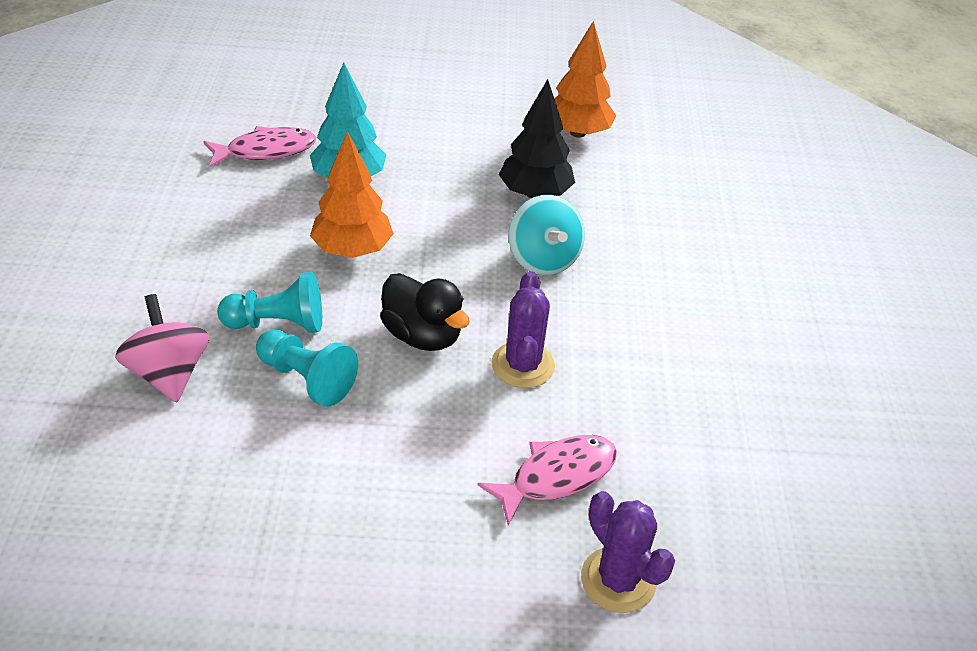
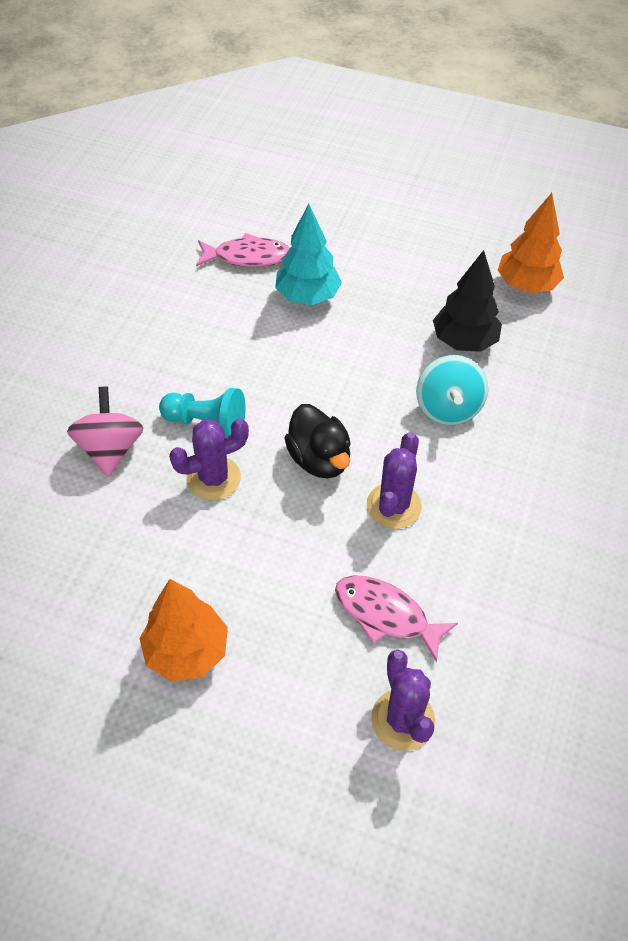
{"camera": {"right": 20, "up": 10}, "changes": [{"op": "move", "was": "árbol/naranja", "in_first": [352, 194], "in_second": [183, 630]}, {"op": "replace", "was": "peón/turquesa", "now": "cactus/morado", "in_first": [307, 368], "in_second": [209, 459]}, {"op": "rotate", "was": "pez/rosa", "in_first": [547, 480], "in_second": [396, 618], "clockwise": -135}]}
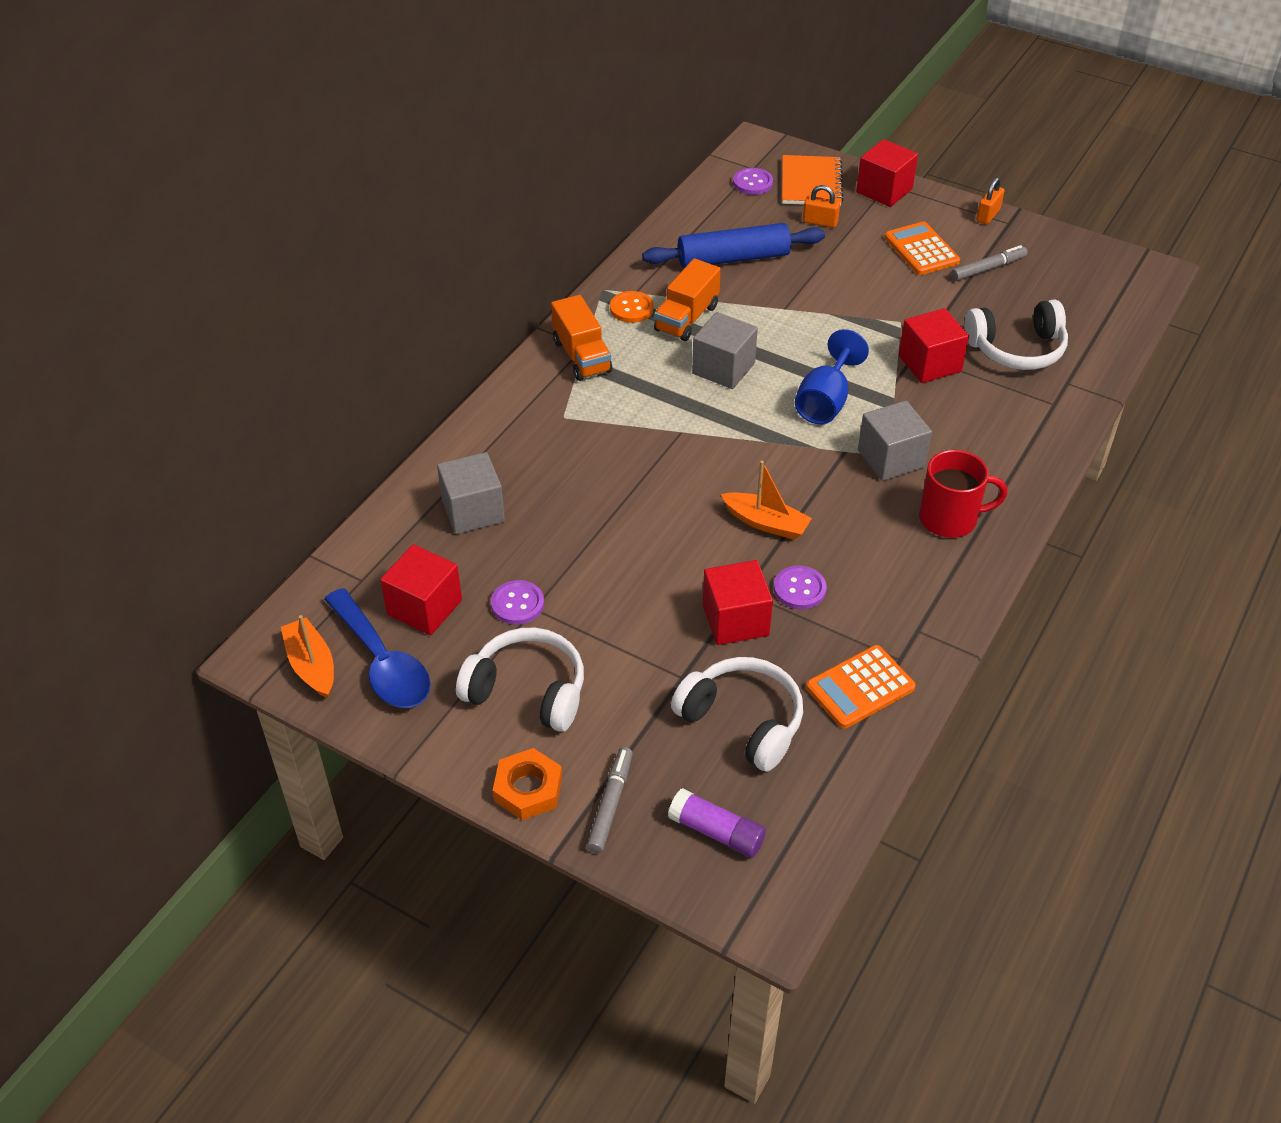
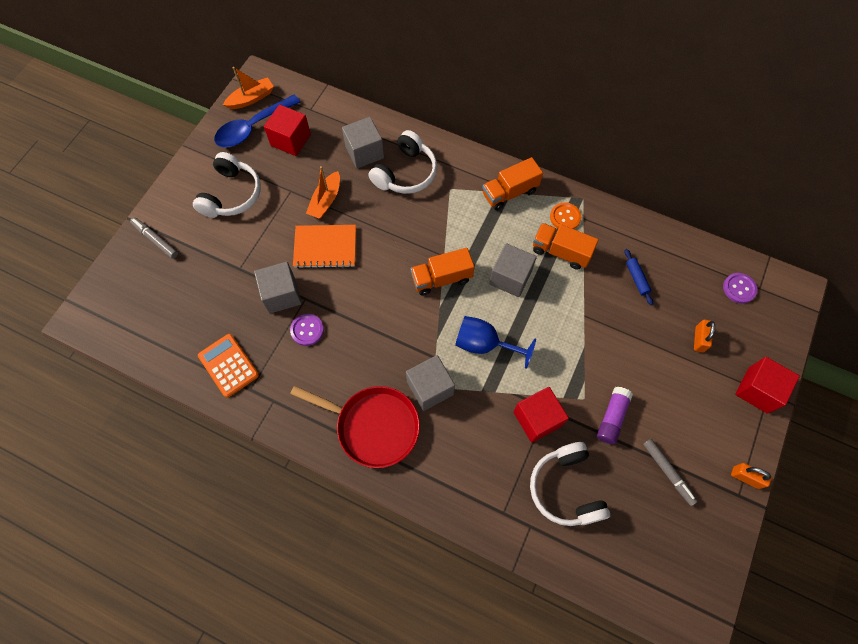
{"camera": {"right": 85, "up": 20}, "changes": [{"op": "move", "was": "cuaderno/naranja", "in_first": [813, 180], "in_second": [324, 247]}, {"op": "delete", "was": "calculadora/naranja", "in_first": [922, 248]}, {"op": "resize", "was": "rodillo/azul", "in_first": [733, 245], "in_second": [638, 277], "ratio": 0.46}, {"op": "replace", "was": "taza/rojo", "now": "sartén/rojo", "in_first": [963, 494], "in_second": [355, 427]}, {"op": "move", "was": "barco/naranja", "in_first": [766, 500], "in_second": [323, 192]}, {"op": "recolor", "was": "cubo/rojo", "now": "cubo/gris", "in_first": [738, 602], "in_second": [278, 288]}, {"op": "delete", "was": "botón/morado", "in_first": [517, 602]}, {"op": "move", "was": "auriculares/blanco", "in_first": [737, 714], "in_second": [402, 162]}, {"op": "rotate", "was": "rotulador/gris", "in_first": [610, 800], "in_second": [154, 238], "clockwise": -150}, {"op": "delete", "was": "tuerca/naranja", "in_first": [527, 784]}, {"op": "move", "was": "barra de pegamento/morado", "in_first": [717, 823], "in_second": [615, 415]}, {"op": "insert", "now": "camión/naranja", "in_second": [443, 272]}]}
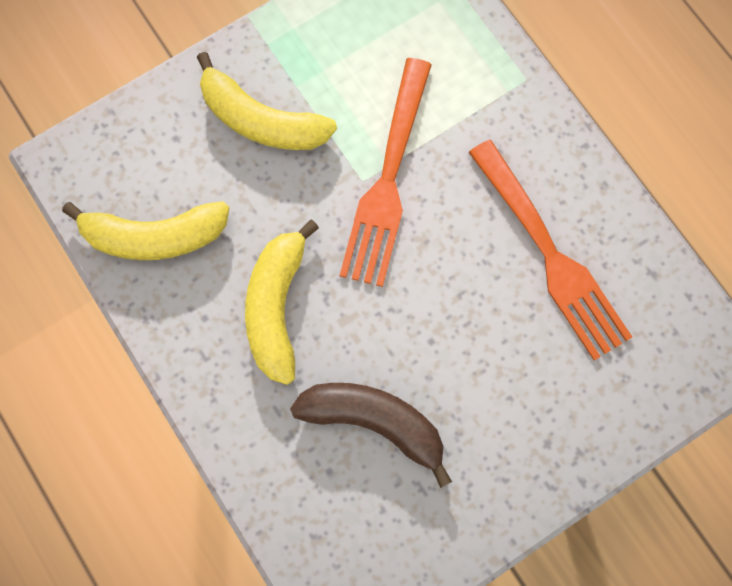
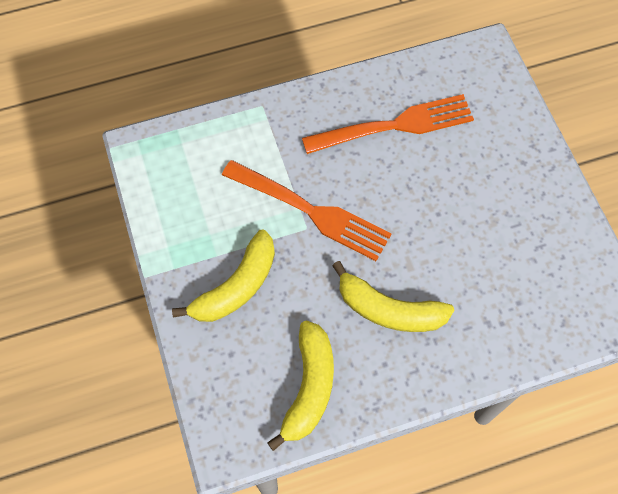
{"camera": {"right": -75, "up": -10}, "changes": [{"op": "delete", "was": "plátano/marrón", "in_first": [371, 435]}]}
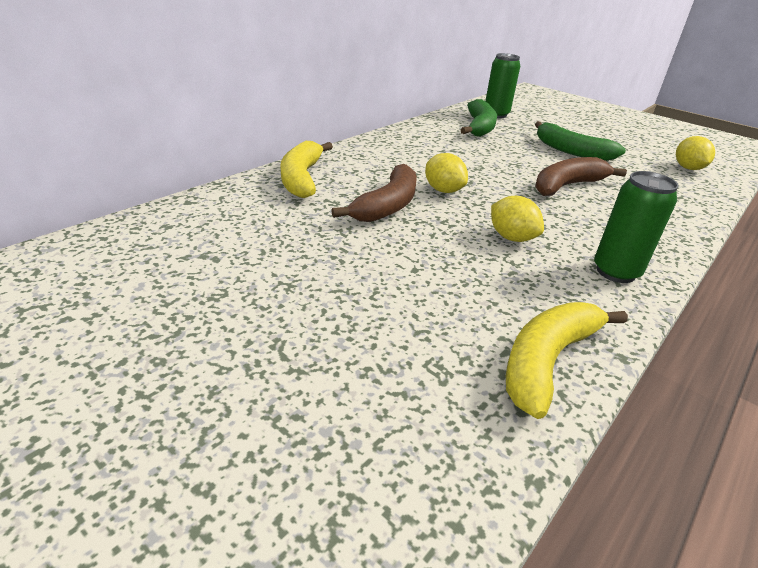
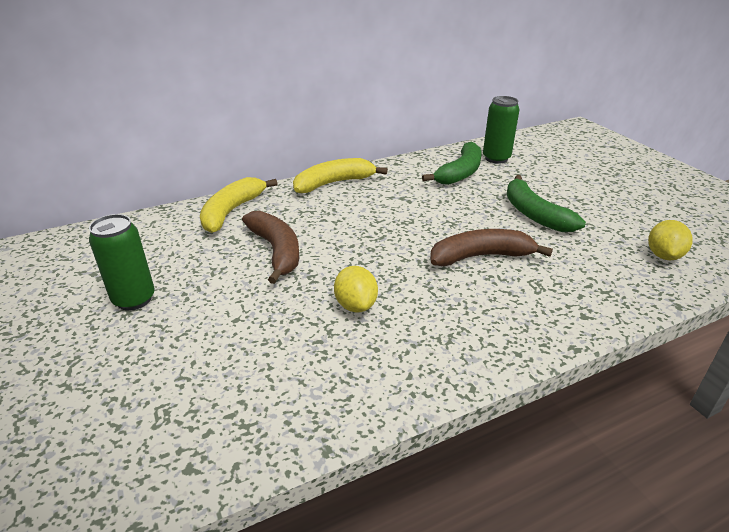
{"camera": {"right": 25, "up": 0}, "changes": [{"op": "delete", "was": "limón/amarillo", "in_first": [446, 173]}, {"op": "rotate", "was": "plátano/marrón", "in_first": [374, 193], "in_second": [270, 247], "clockwise": -75}, {"op": "move", "was": "lata/verde", "in_first": [636, 227], "in_second": [122, 262]}, {"op": "move", "was": "plátano/amarillo", "in_first": [567, 360], "in_second": [340, 175]}]}
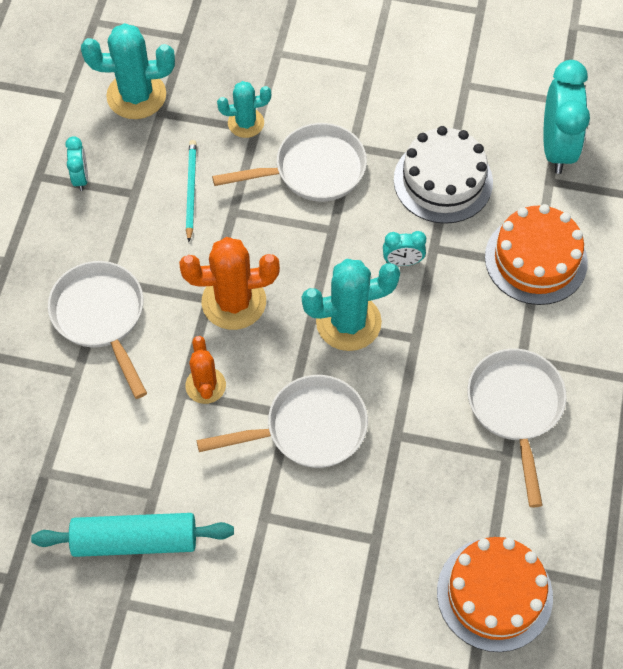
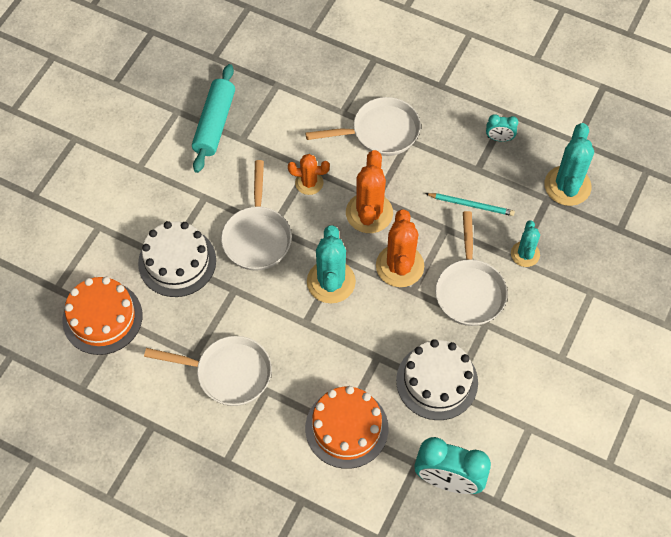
{"camera": {"right": 105, "up": 0}, "changes": [{"op": "delete", "was": "despertador/turquesa", "in_first": [404, 248]}, {"op": "insert", "now": "cactus/naranja", "in_second": [400, 248]}, {"op": "insert", "now": "tarta/blanco", "in_second": [177, 259]}]}
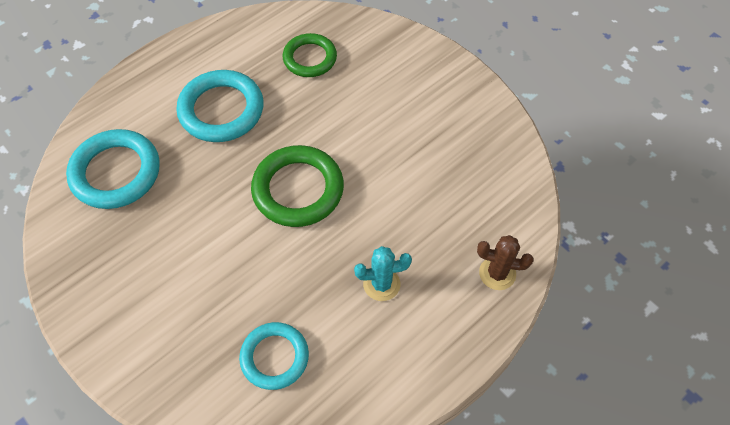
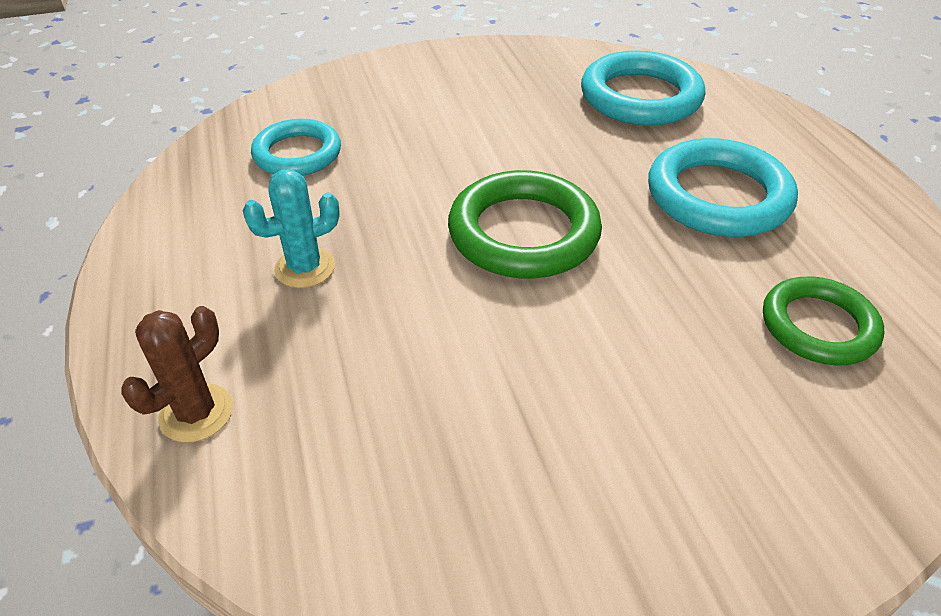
{"camera": {"right": 115, "up": -15}, "changes": [{"op": "rotate", "was": "cactus/turquesa", "in_first": [383, 273], "in_second": [291, 228], "clockwise": 45}]}
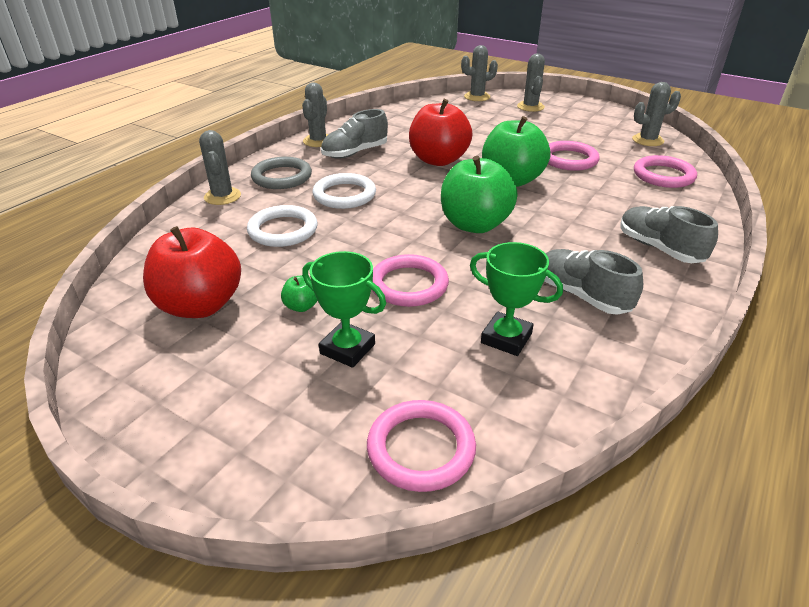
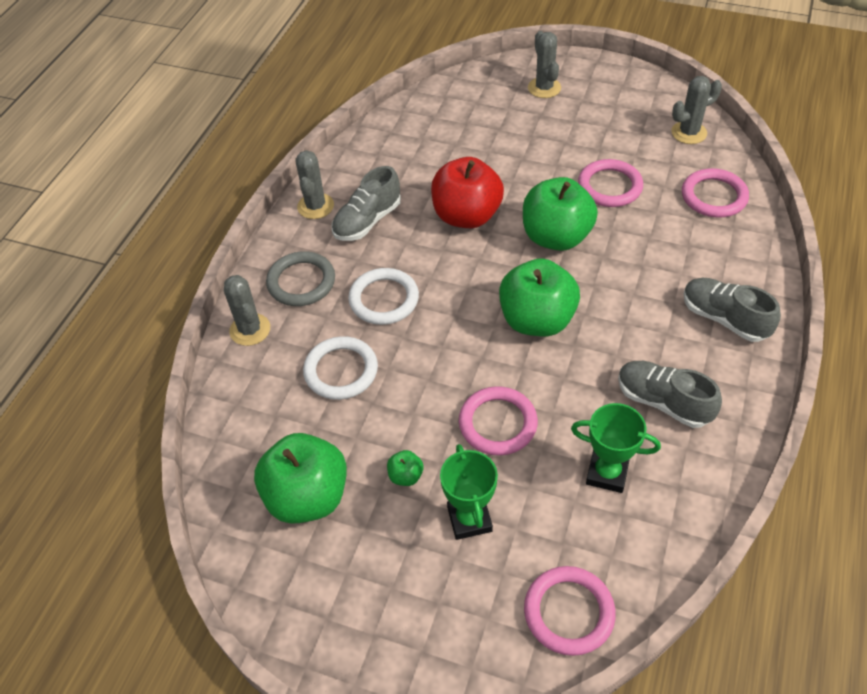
{"camera": {"right": -10, "up": 15}, "changes": [{"op": "delete", "was": "cactus/gris", "in_first": [479, 73]}, {"op": "recolor", "was": "manzana/rojo", "now": "manzana/verde", "in_first": [192, 272], "in_second": [300, 478]}, {"op": "rotate", "was": "trofeo/verde", "in_first": [344, 309], "in_second": [469, 492], "clockwise": 60}]}
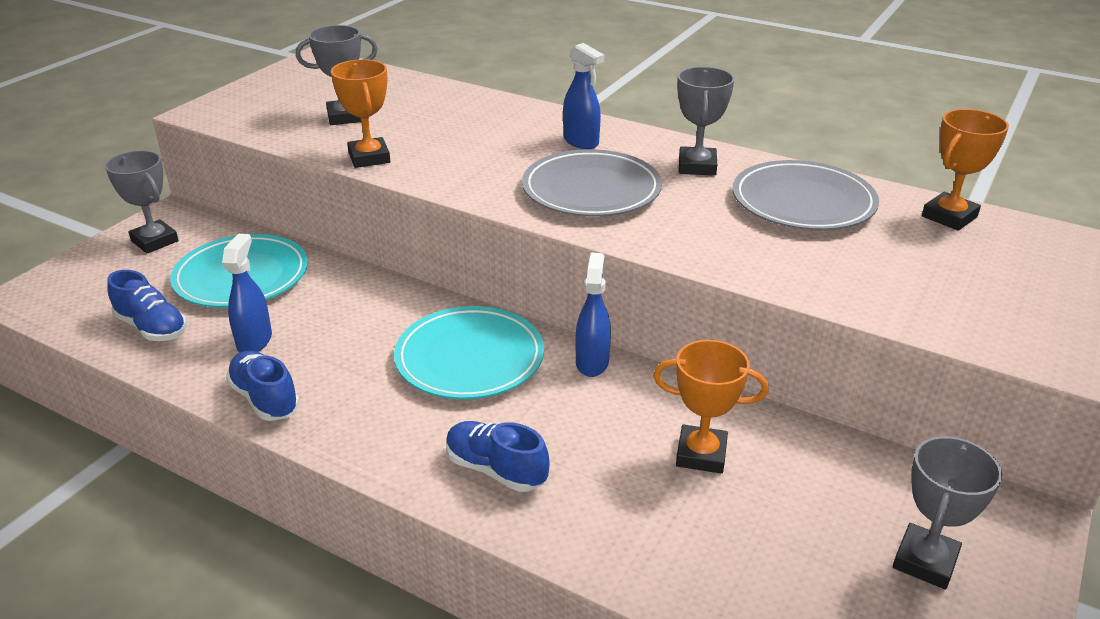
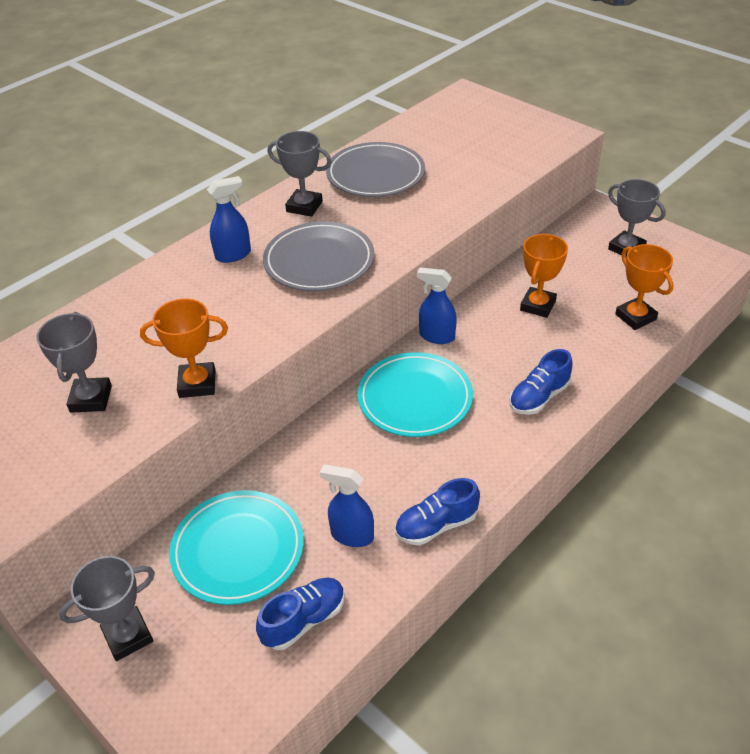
{"camera": {"right": -75, "up": 10}, "changes": [{"op": "move", "was": "trofeo/naranja", "in_first": [965, 170], "in_second": [644, 287]}]}
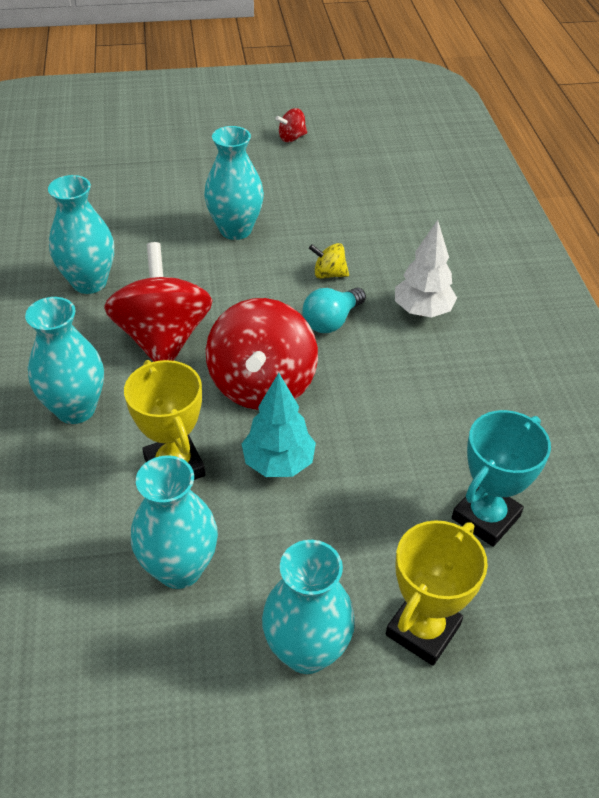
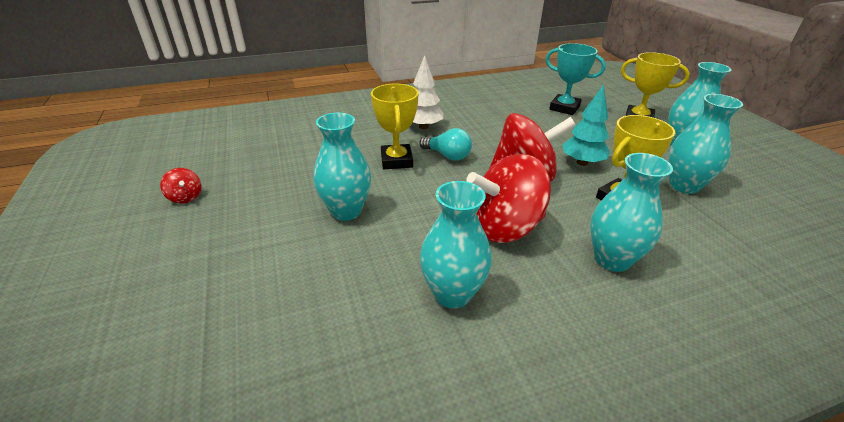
{"camera": {"right": -100, "up": -10}, "changes": [{"op": "replace", "was": "peonza/amarillo", "now": "trofeo/amarillo", "in_first": [329, 261], "in_second": [394, 126]}]}
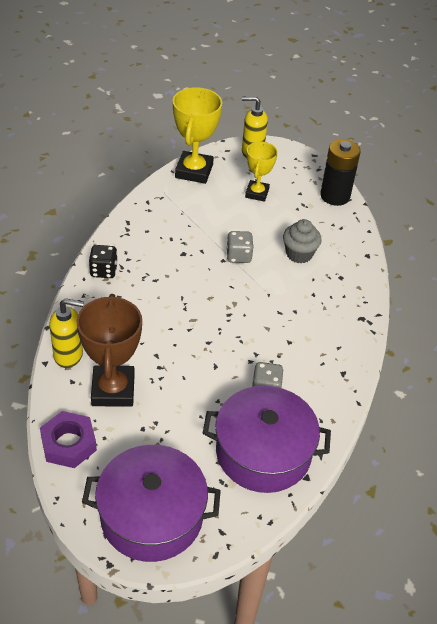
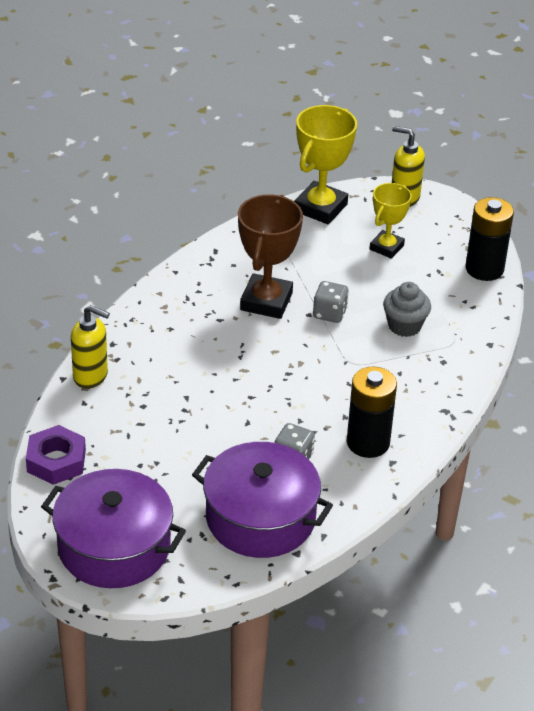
{"camera": {"right": 20, "up": -5}, "changes": [{"op": "delete", "was": "dado/negro", "in_first": [103, 261]}, {"op": "move", "was": "trofeo/marrón", "in_first": [109, 350], "in_second": [270, 256]}, {"op": "insert", "now": "pila/negro", "in_second": [372, 412]}]}
